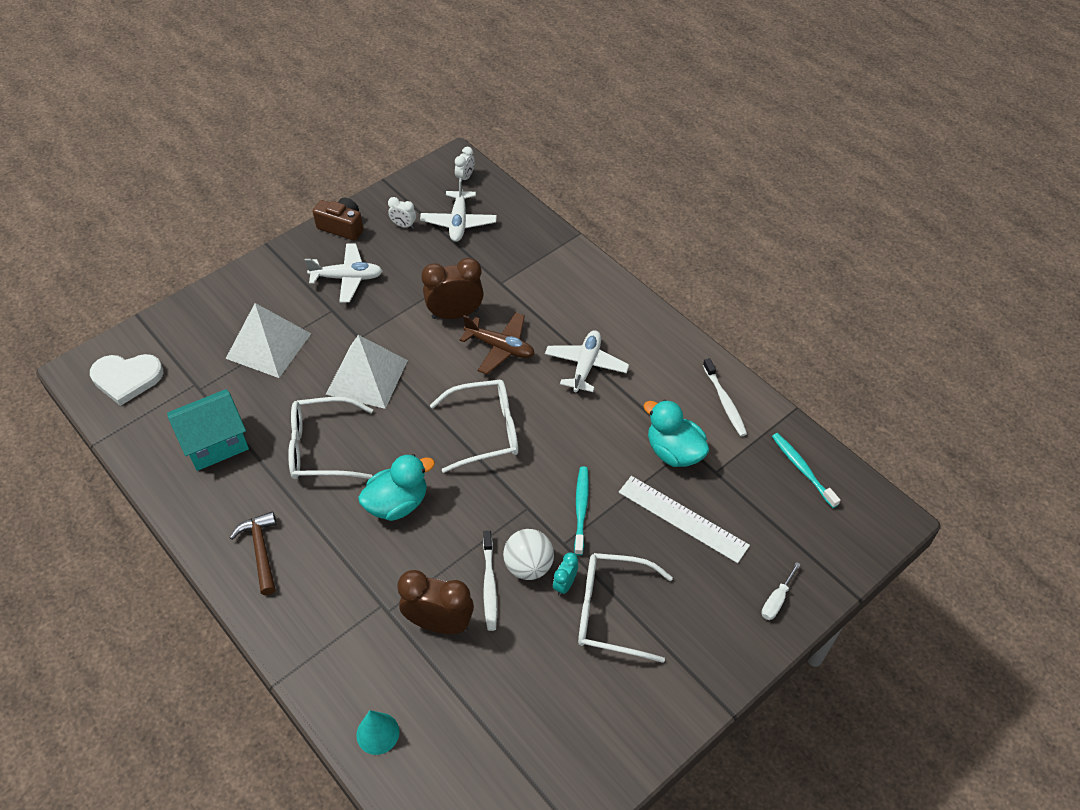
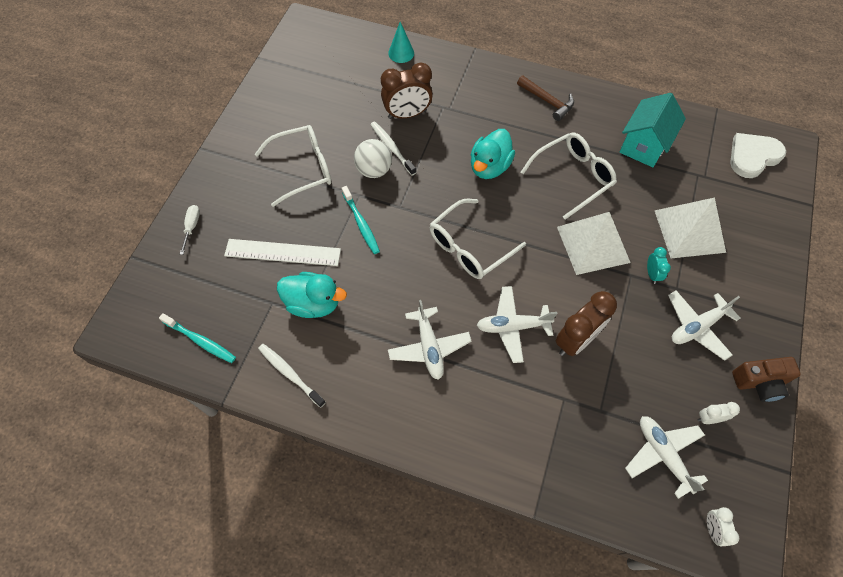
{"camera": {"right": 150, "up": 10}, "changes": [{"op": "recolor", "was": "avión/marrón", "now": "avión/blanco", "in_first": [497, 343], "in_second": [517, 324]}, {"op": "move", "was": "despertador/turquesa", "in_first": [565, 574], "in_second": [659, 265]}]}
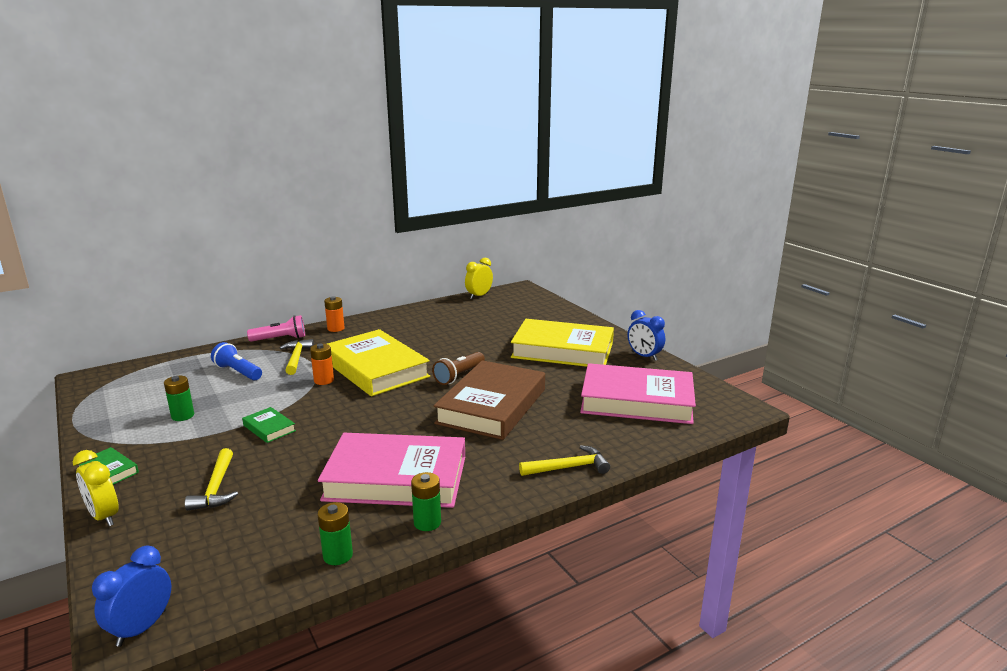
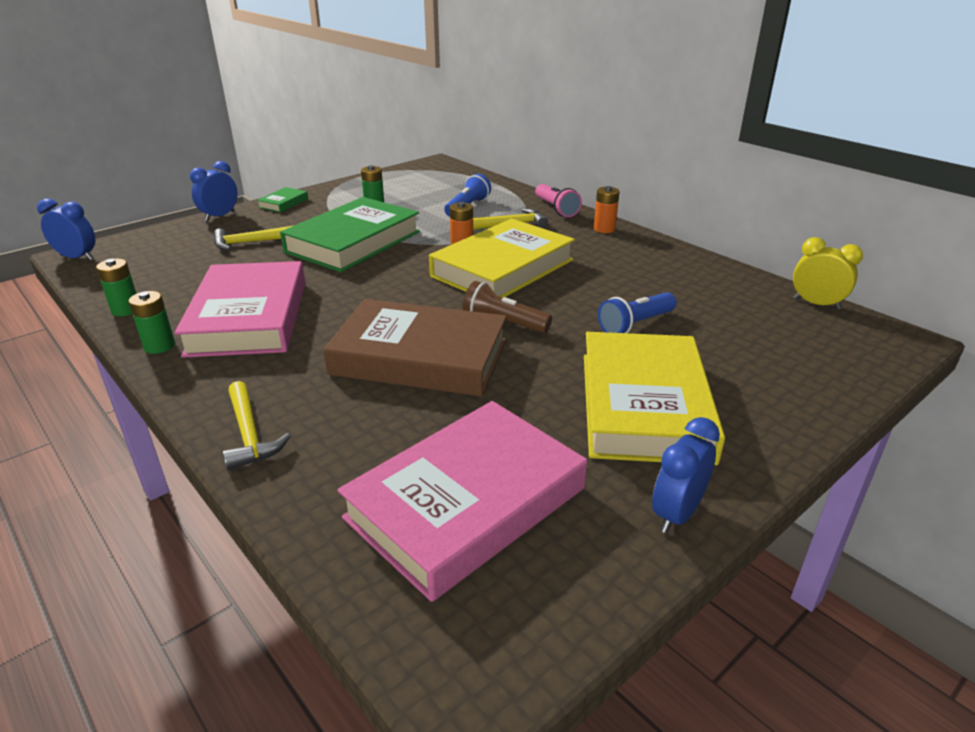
{"camera": {"right": 80, "up": 10}, "changes": [{"op": "rotate", "was": "libro/rosa", "in_first": [638, 393], "in_second": [462, 501], "clockwise": 45}, {"op": "resize", "was": "libro/verde", "in_first": [269, 425], "in_second": [350, 234], "ratio": 2.42}, {"op": "recolor", "was": "despertador/amarillo", "now": "despertador/azul", "in_first": [95, 488], "in_second": [214, 191]}, {"op": "insert", "now": "lámpara de mano/azul", "in_second": [637, 312]}]}
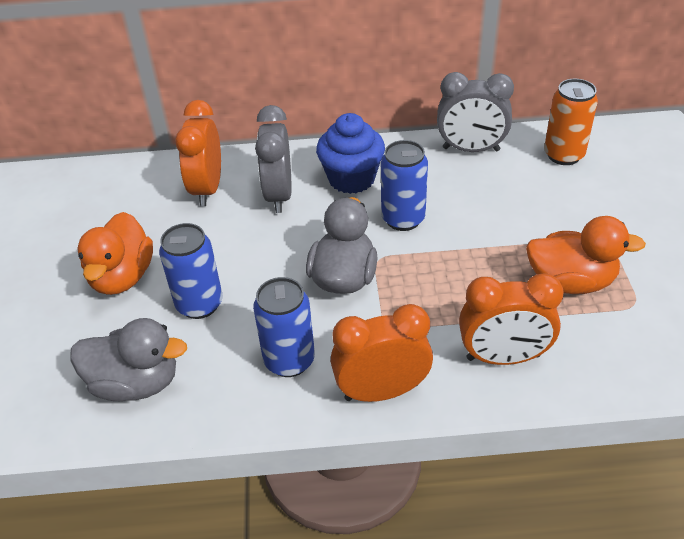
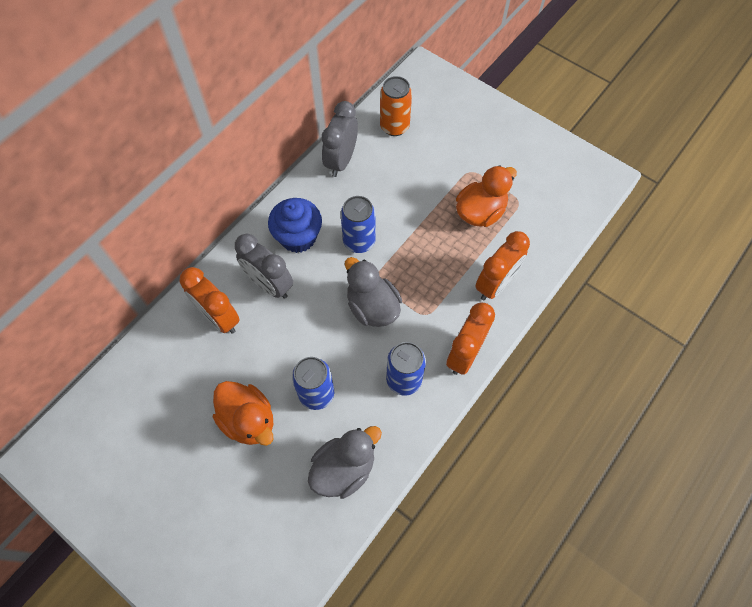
{"camera": {"right": -50, "up": 20}, "changes": [{"op": "rotate", "was": "despertador/gris", "in_first": [475, 112], "in_second": [339, 139], "clockwise": 150}]}
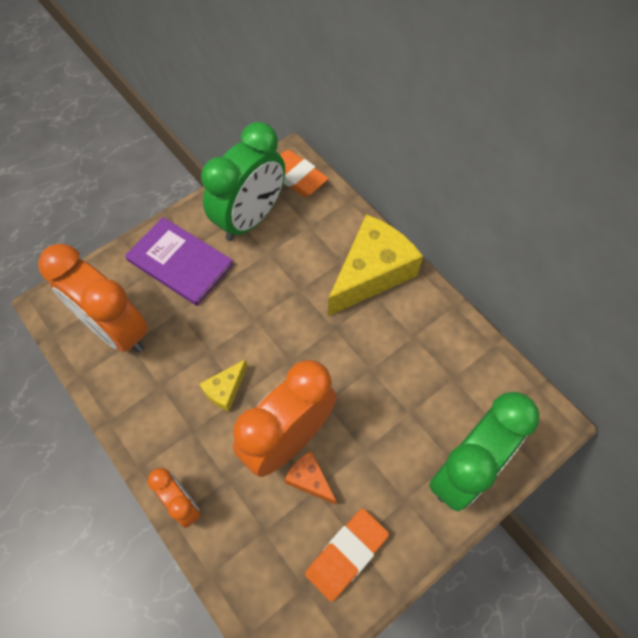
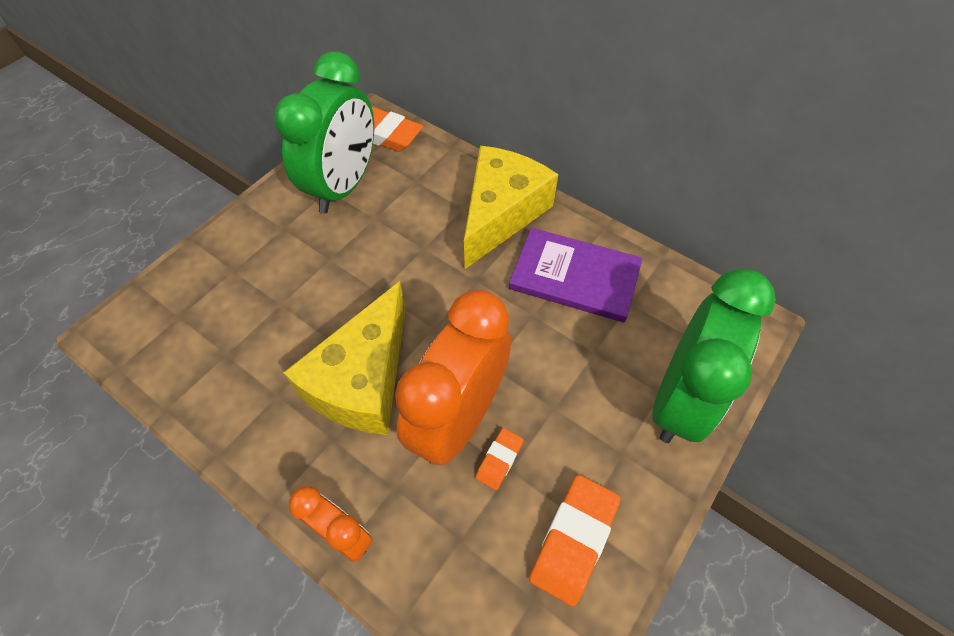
{"camera": {"right": -15, "up": -5}, "changes": [{"op": "move", "was": "libro/morado", "in_first": [179, 261], "in_second": [576, 275]}, {"op": "delete", "was": "despertador/naranja", "in_first": [93, 298]}, {"op": "resize", "was": "queso/amarillo", "in_first": [224, 385], "in_second": [344, 358], "ratio": 2.17}, {"op": "replace", "was": "queso/naranja", "now": "goma de borrar/naranja", "in_first": [310, 478], "in_second": [499, 459]}]}
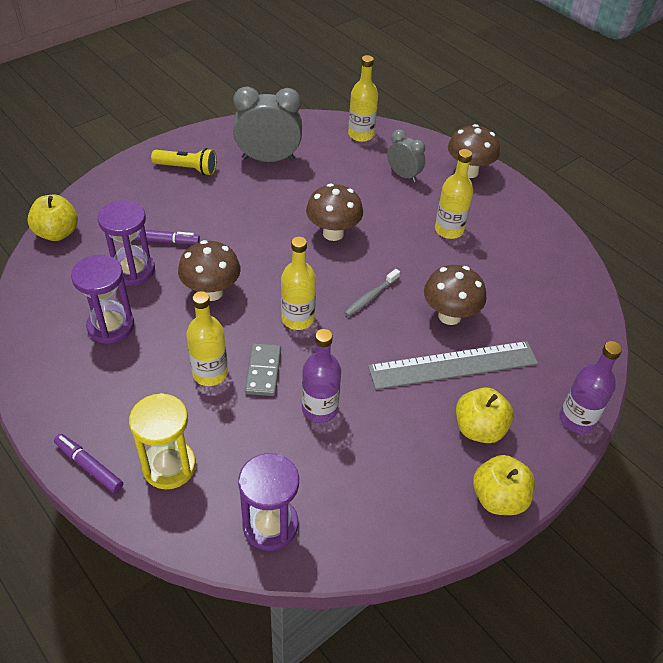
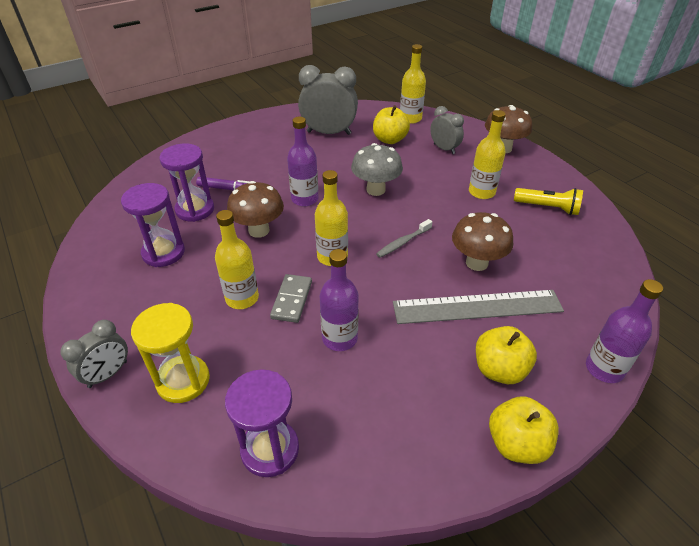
{"camera": {"right": 10, "up": -5}, "changes": [{"op": "move", "was": "lámpara de mano/amarillo", "in_first": [184, 162], "in_second": [548, 201]}, {"op": "recolor", "was": "seta/marrón", "now": "seta/gris", "in_first": [334, 212], "in_second": [377, 169]}, {"op": "move", "was": "manzana/amarillo", "in_first": [52, 218], "in_second": [391, 124]}, {"op": "replace", "was": "rotulador/morado", "now": "despertador/gris", "in_first": [88, 463], "in_second": [94, 354]}, {"op": "insert", "now": "botella/morado", "in_second": [302, 161]}]}
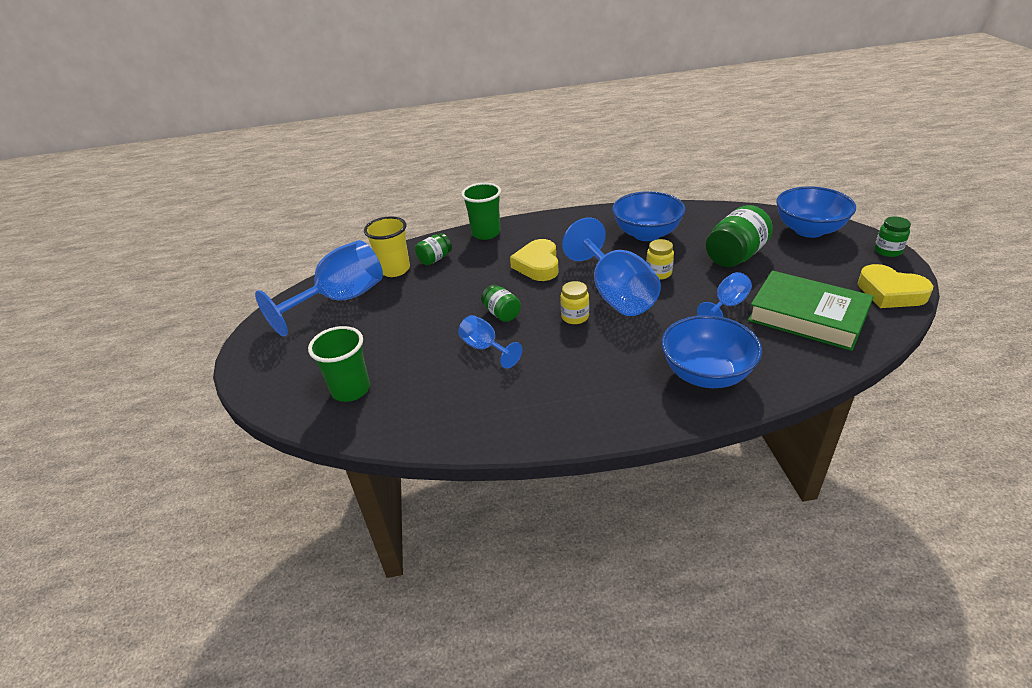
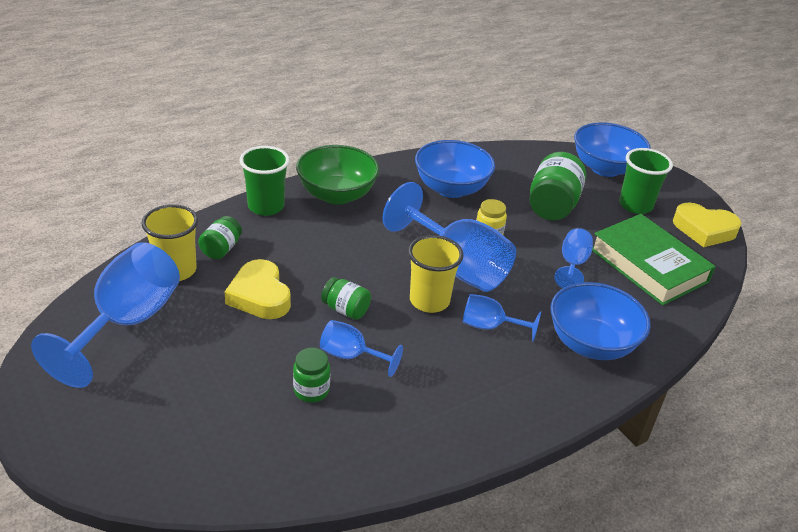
{"camera": {"right": -30, "up": 0}, "changes": [{"op": "move", "was": "tarro/verde", "in_first": [892, 237], "in_second": [311, 375]}, {"op": "move", "was": "corazón/amarillo", "in_first": [534, 260], "in_second": [258, 289]}, {"op": "rotate", "was": "libro/verde", "in_first": [811, 311], "in_second": [654, 260], "clockwise": 45}, {"op": "replace", "was": "tarro/amarillo", "now": "vaso/amarillo", "in_first": [574, 302], "in_second": [435, 274]}, {"op": "move", "was": "vaso/verde", "in_first": [339, 364], "in_second": [646, 181]}, {"op": "insert", "now": "cuenco/verde", "in_second": [337, 175]}, {"op": "insert", "now": "copa/azul", "in_second": [502, 318]}]}
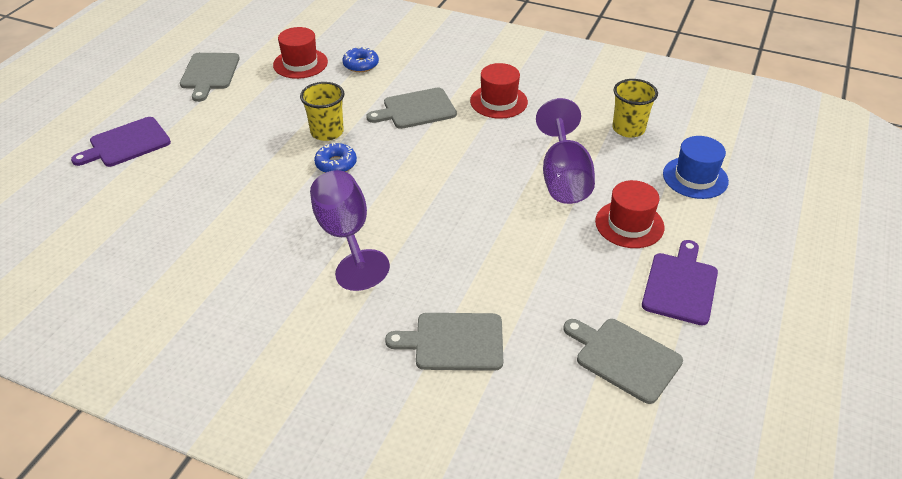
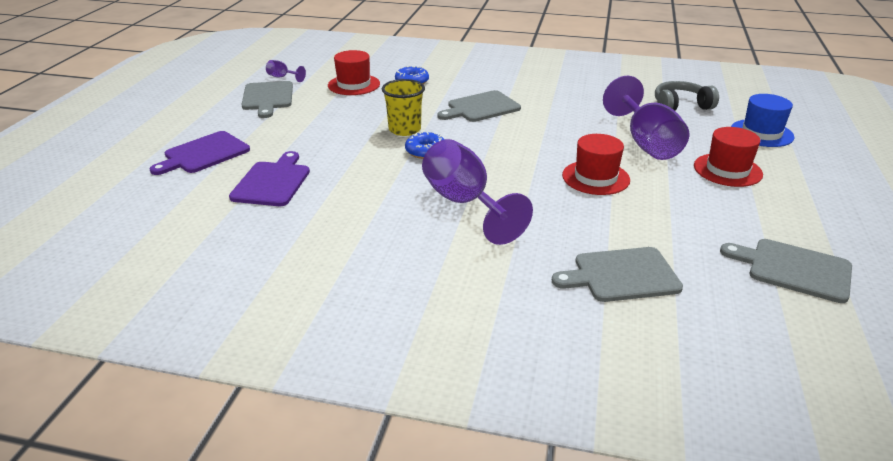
{"camera": {"right": -10, "up": -10}, "changes": [{"op": "move", "was": "sombrero/rojo", "in_first": [499, 91], "in_second": [596, 164]}, {"op": "replace", "was": "vaso/amarillo", "now": "auriculares/gris", "in_first": [635, 108], "in_second": [687, 96]}, {"op": "move", "was": "tabla de cortar/morado", "in_first": [680, 282], "in_second": [269, 178]}, {"op": "insert", "now": "copa/morado", "in_second": [286, 71]}]}
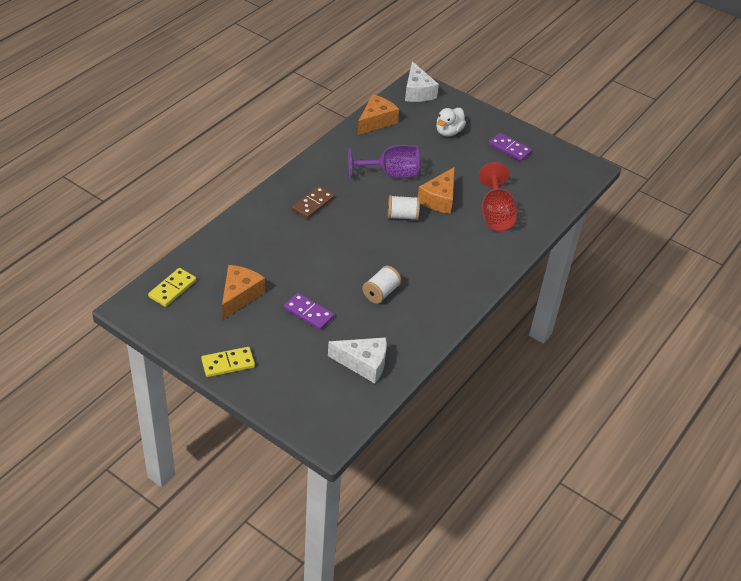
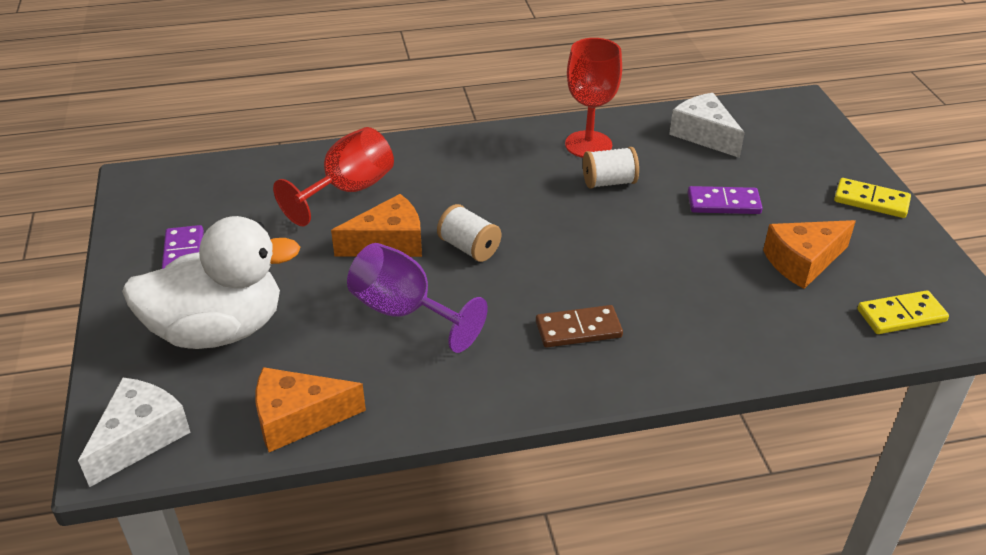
{"camera": {"right": -135, "up": -5}, "changes": [{"op": "resize", "was": "pato/blanco", "in_first": [451, 122], "in_second": [211, 282], "ratio": 1.94}, {"op": "rotate", "was": "ficha de dominó/morado", "in_first": [309, 311], "in_second": [725, 200], "clockwise": -75}, {"op": "insert", "now": "copa/rojo", "in_second": [593, 98]}]}
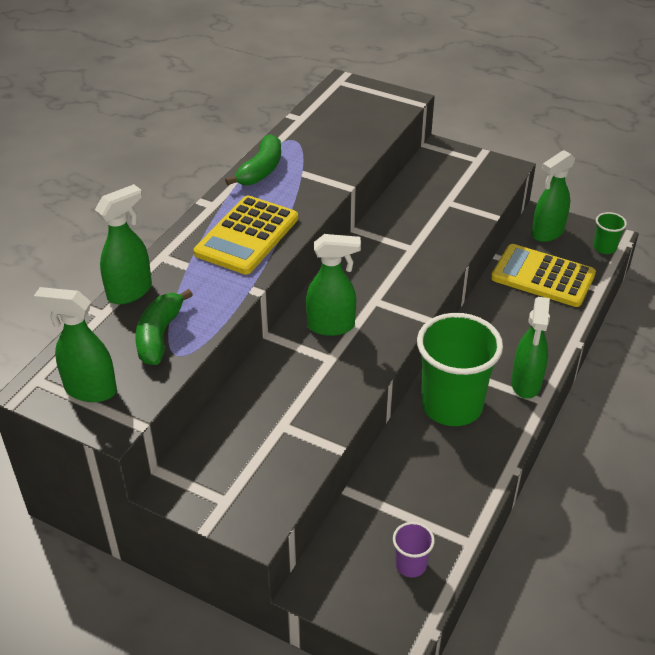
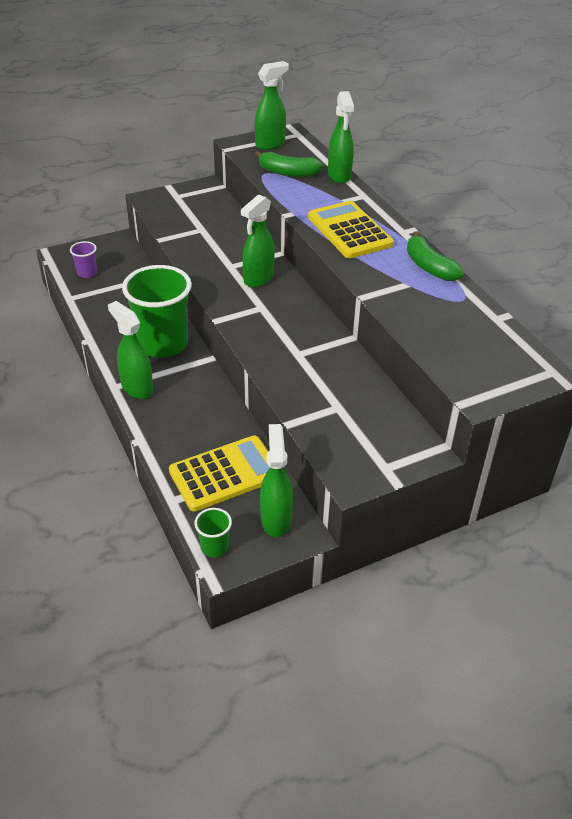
{"camera": {"right": 125, "up": 0}, "changes": [{"op": "rotate", "was": "plátano/verde", "in_first": [164, 327], "in_second": [288, 164], "clockwise": 150}]}
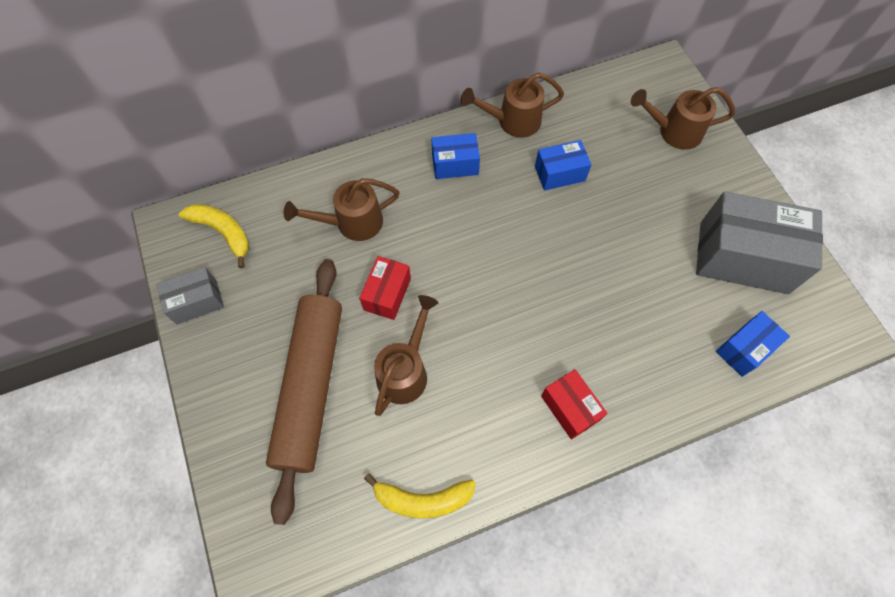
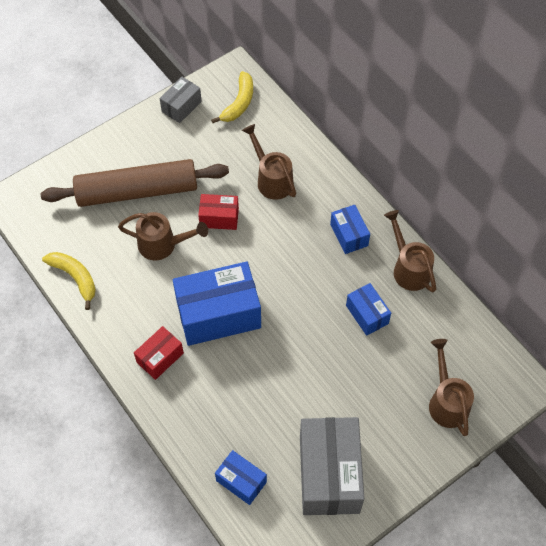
{"camera": {"right": 75, "up": -5}, "changes": [{"op": "rotate", "was": "caja/gris", "in_first": [190, 295], "in_second": [181, 100], "clockwise": 75}, {"op": "rotate", "was": "plátano/amarillo", "in_first": [420, 495], "in_second": [69, 281], "clockwise": 150}, {"op": "insert", "now": "caja/azul", "in_second": [217, 304]}]}
